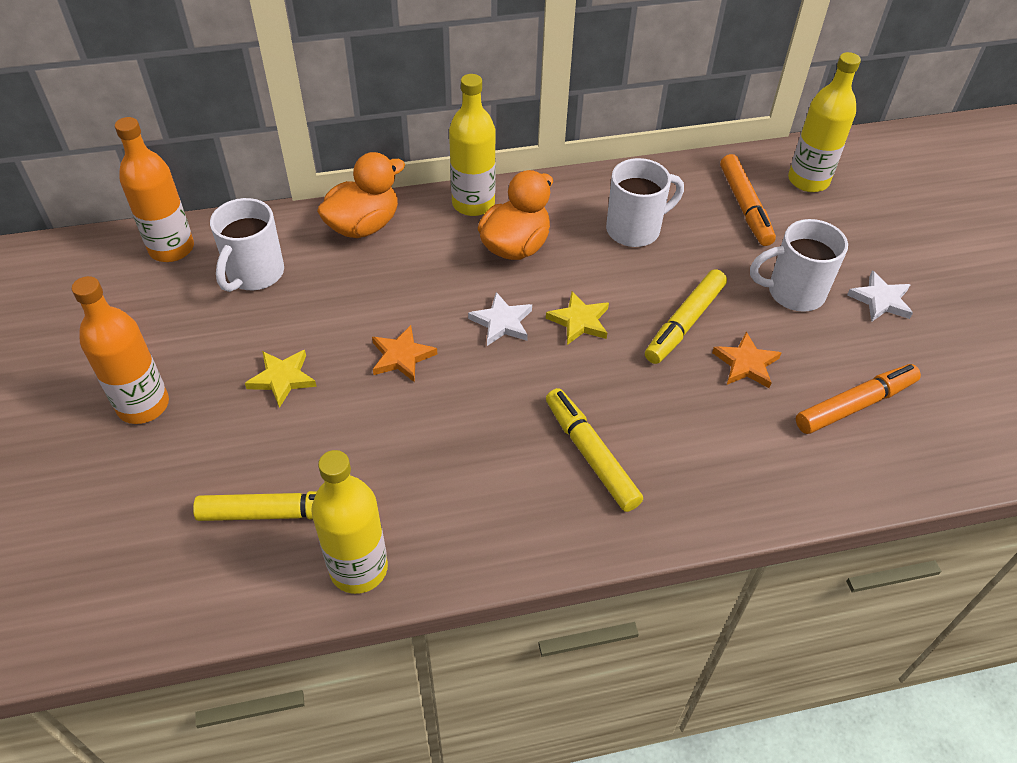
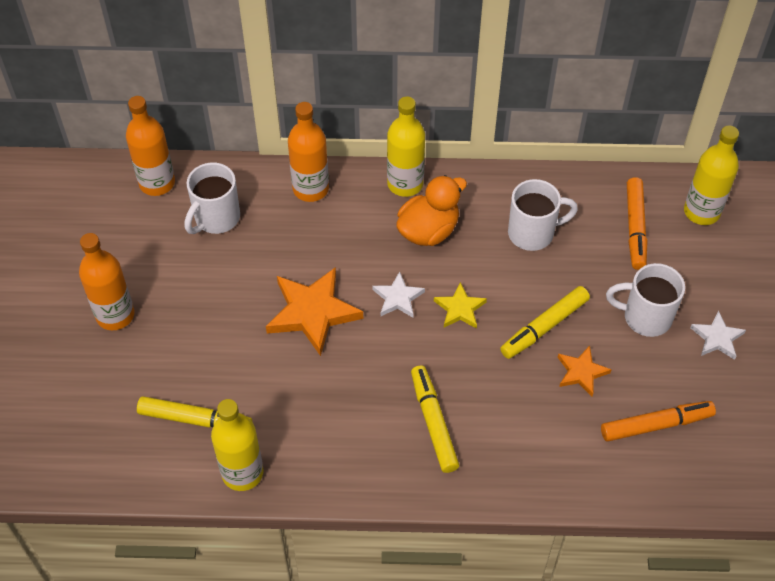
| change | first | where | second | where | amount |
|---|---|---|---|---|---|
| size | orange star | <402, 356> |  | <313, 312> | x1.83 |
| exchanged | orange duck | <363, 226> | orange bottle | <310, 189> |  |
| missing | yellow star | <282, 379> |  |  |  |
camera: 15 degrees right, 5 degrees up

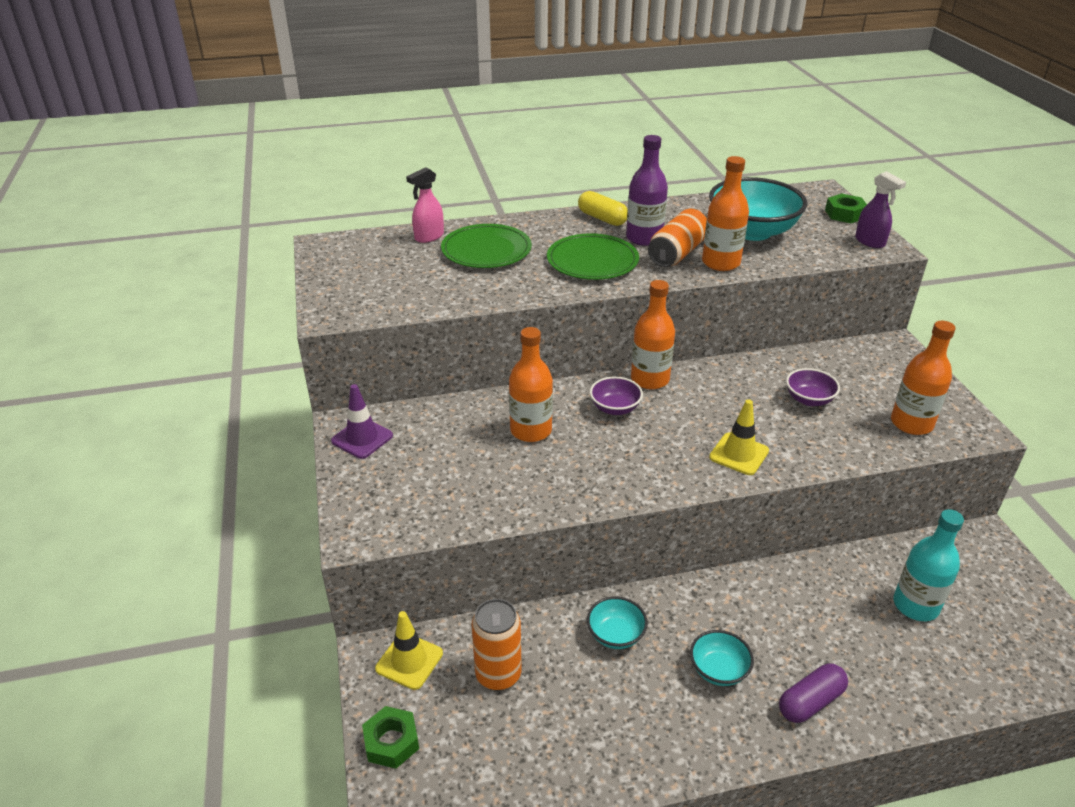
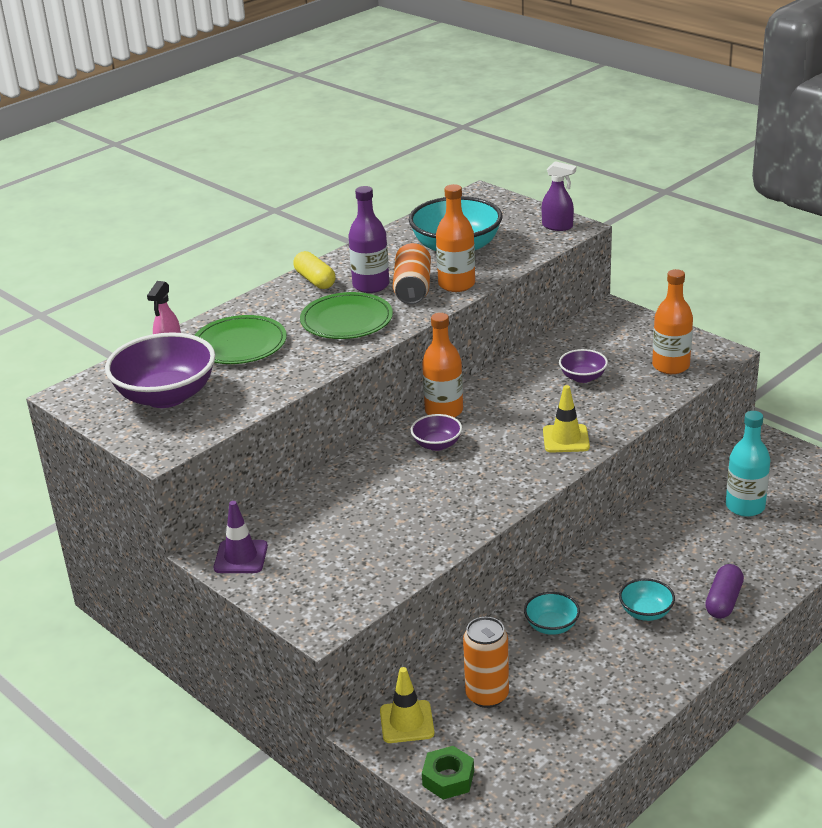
| change | first | where | second | where | amount |
|---|---|---|---|---|---|
| appeared |  |  | purple bowl | <166, 396> |  |
| spun | yellow capsule | <602, 218> |  | <315, 280> | 45 degrees clockwise |
| missing | orange bottle | <531, 430> |  |  |  |
| missing | green nut | <844, 214> |  |  |  |
camera: 30 degrees left, 5 degrees down

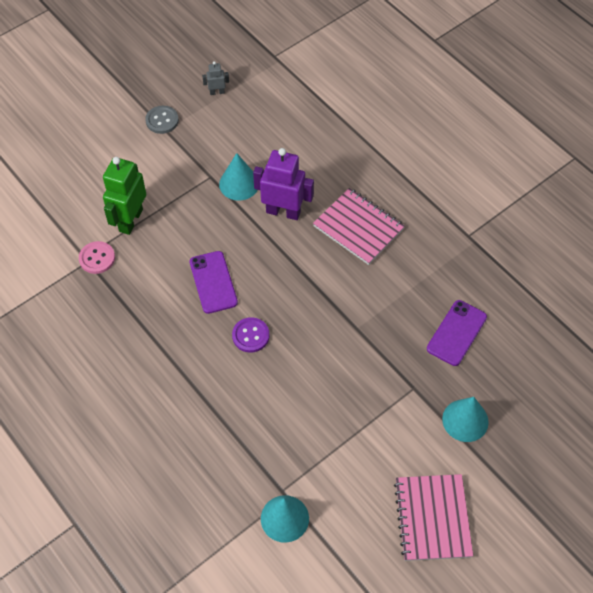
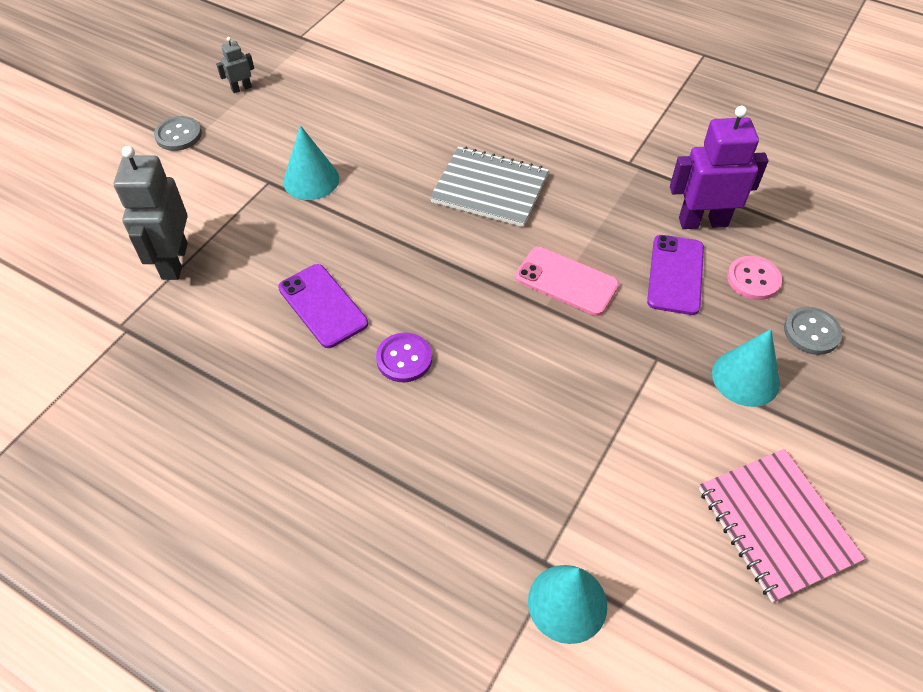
| change | first | where | second | where | amount |
|---|---|---|---|---|---|
| colour | green robot | <130, 220> | grey robot | <174, 261> |  |
| colour | pink notebook | <358, 227> | grey notebook | <490, 189> |  |
| appeared |  |  | pink phone | <566, 281> |  |
| relocated | purple robot | <283, 212> |  | <703, 222> |  |
| relocated | pink button | <97, 258> |  | <753, 279> |  |
| appeared |  |  | grey button | <811, 332> |  |
camera: 20 degrees left, 5 degrees down

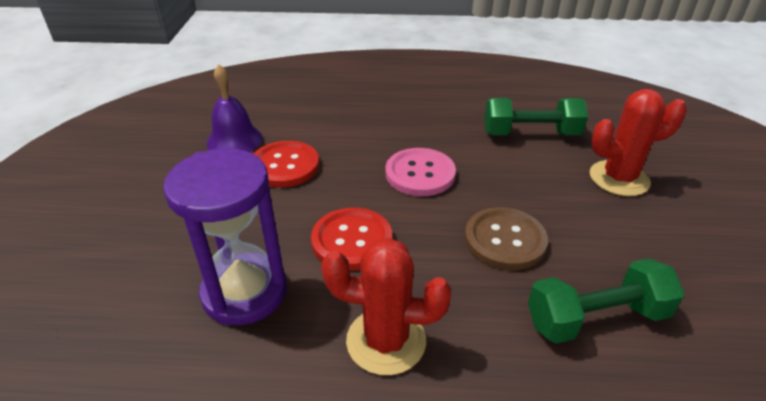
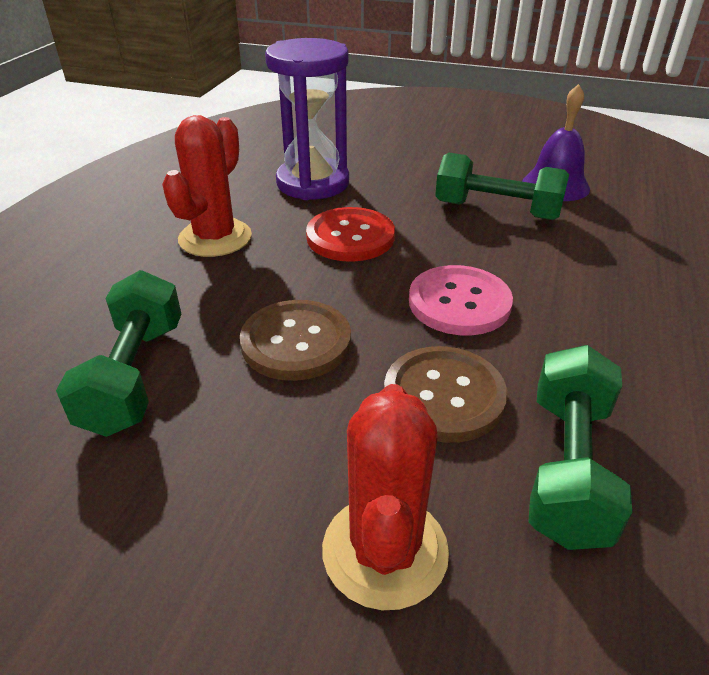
| change | first | where | second | where | amount |
|---|---|---|---|---|---|
| appeared |  |  | brown button | <444, 396> |  |
| exchanged | red button | <284, 166> | green dumbbell | <497, 210> |  |
camera: 105 degrees right, 0 degrees up

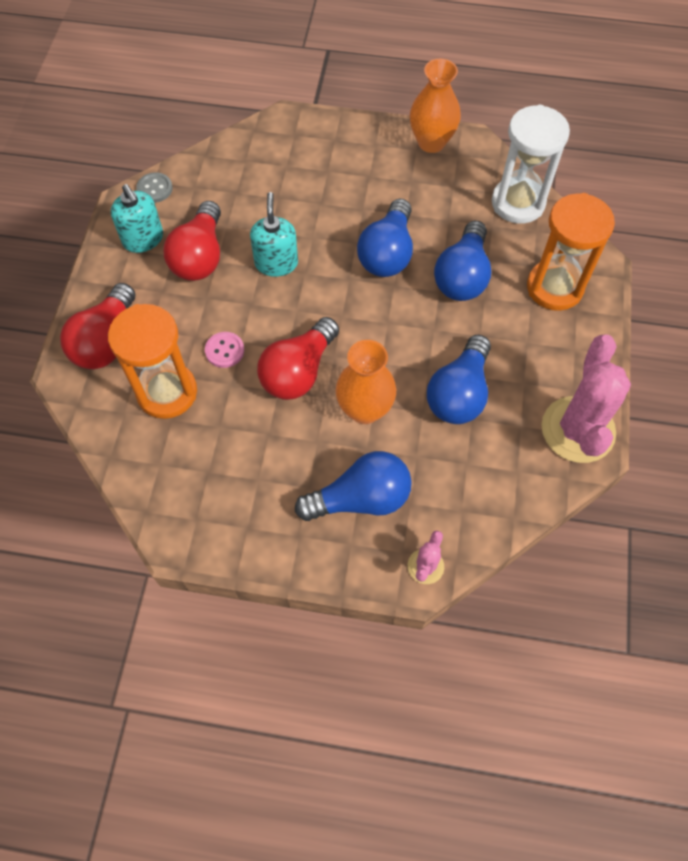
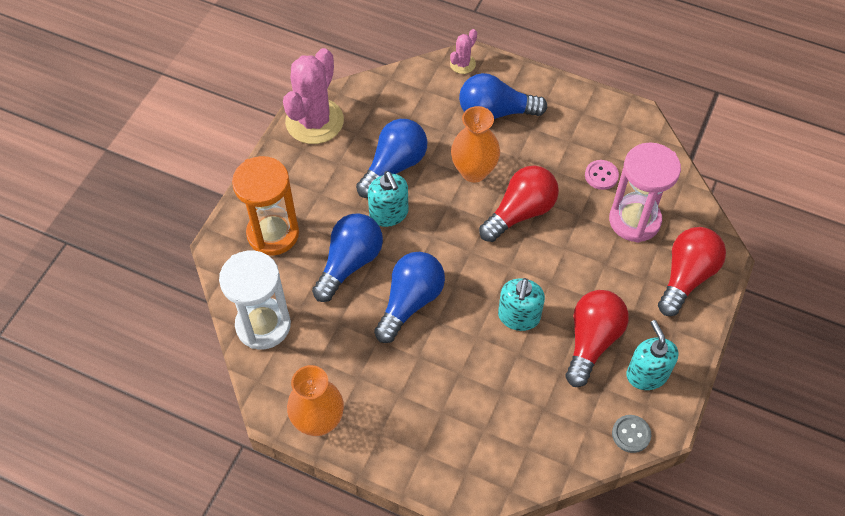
| change | first | where | second | where | amount |
|---|---|---|---|---|---|
| appeared |  |  | turquoise soap dispenser | <389, 214> |  |
| relocated | pink button | <224, 350> |  | <601, 175> |  |
| colour | orange hourglass | <167, 392> | pink hourglass | <634, 220> |  |
camera: 165 degrees left, 5 degrees down

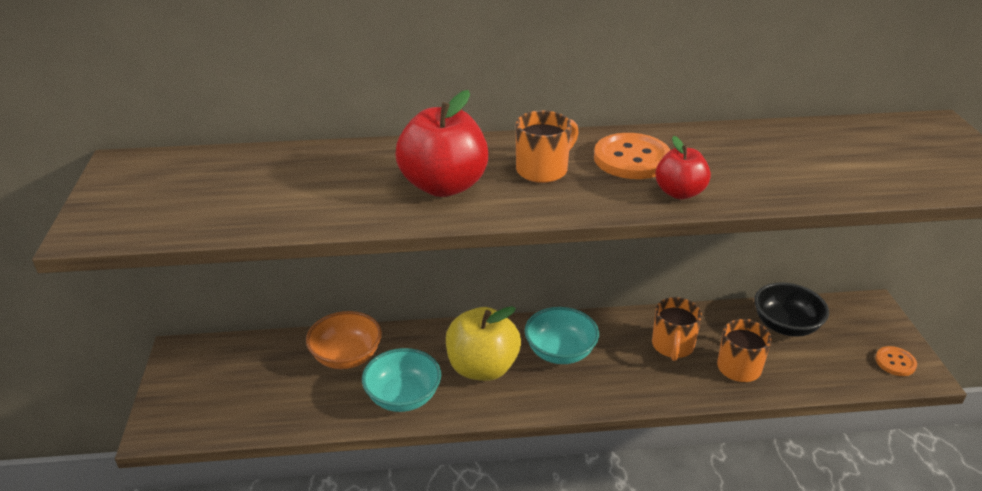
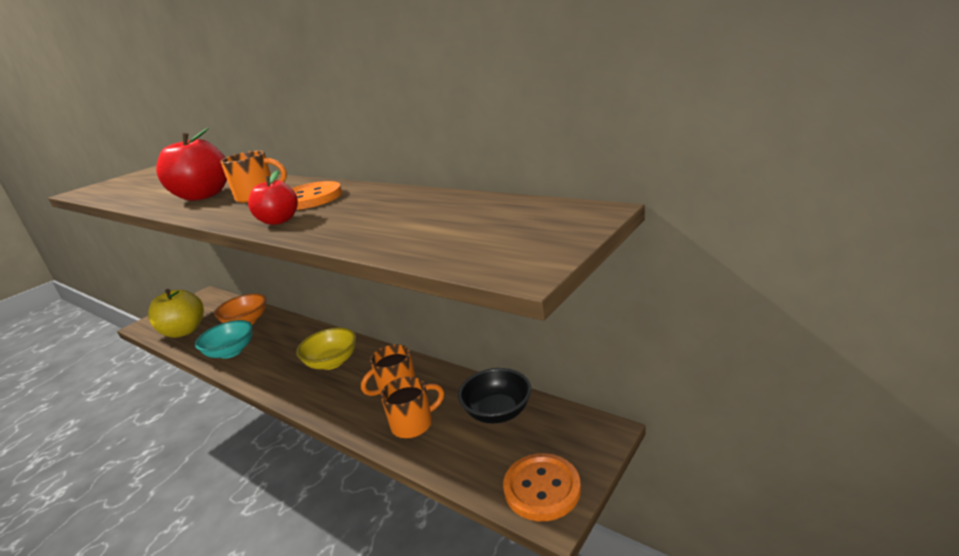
| change | first | where | second | where | amount |
|---|---|---|---|---|---|
| relocated | yellow apple | <482, 368> |  | <184, 331> |  |
| colour | turquoise bowl | <560, 352> | yellow bowl | <332, 362> |  |
| size | orange button | <895, 362> |  | <542, 488> | x1.74 |
camera: 45 degrees right, 10 degrees down

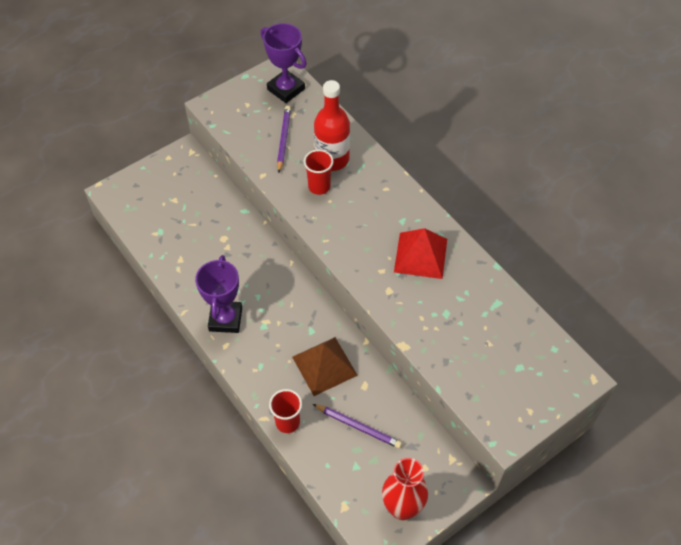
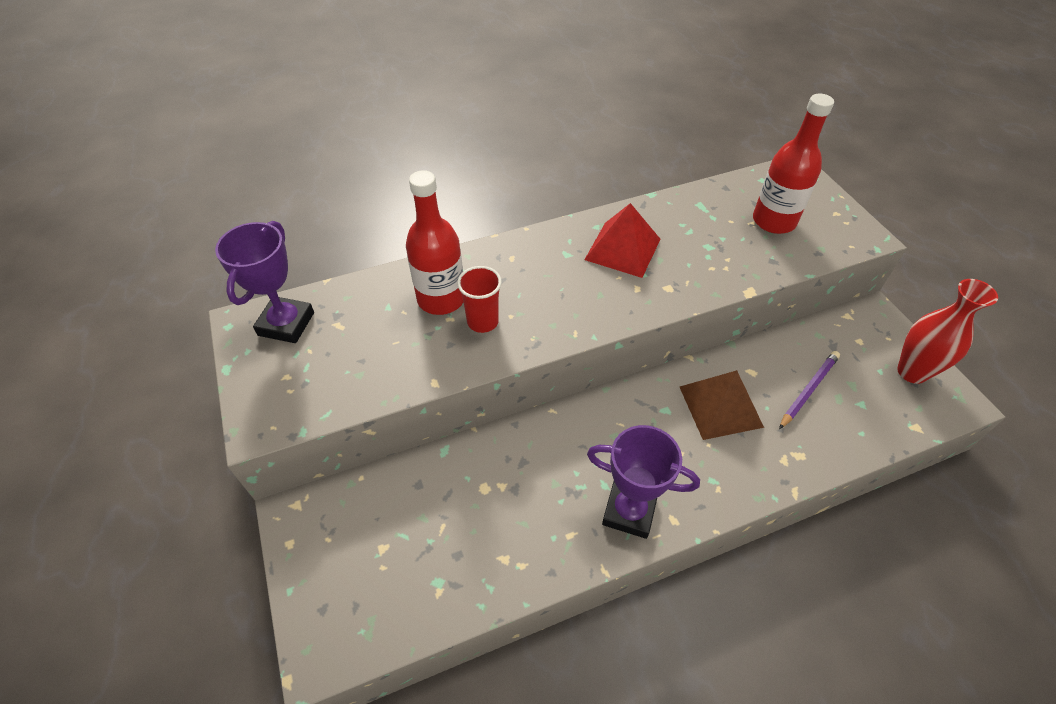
| change | first | where | second | where | amount |
|---|---|---|---|---|---|
| spun | purple trophy | <286, 89> |  | <286, 324> | 45 degrees counterclockwise |
| appeared |  |  | red bottle | <774, 221> |  |
| missing | red cup | <287, 422> |  |  |  |
| missing | purple pencil | <283, 139> |  |  |  |
camera: 75 degrees left, 5 degrees down

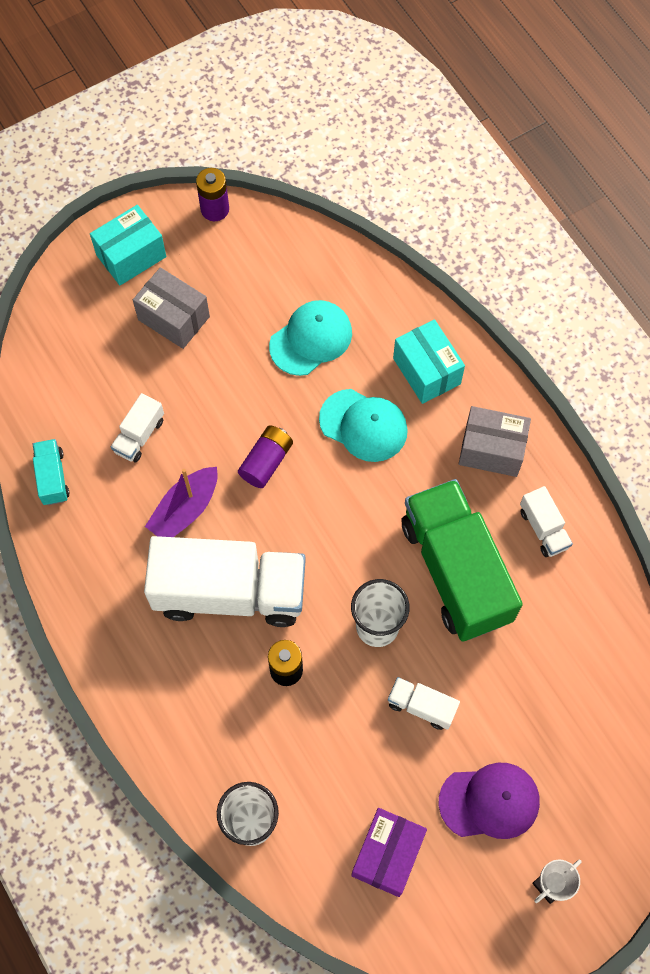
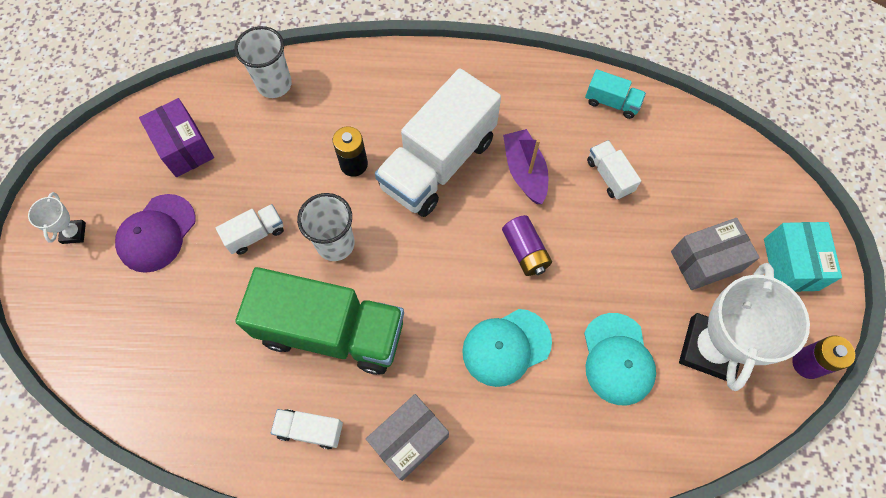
| change | first | where | second | where | amount |
|---|---|---|---|---|---|
| appeared |  |  | white trophy | <709, 349> |  |
| missing | turquoise box | <427, 371> |  |  |  |
camera: 125 degrees right, 0 degrees up

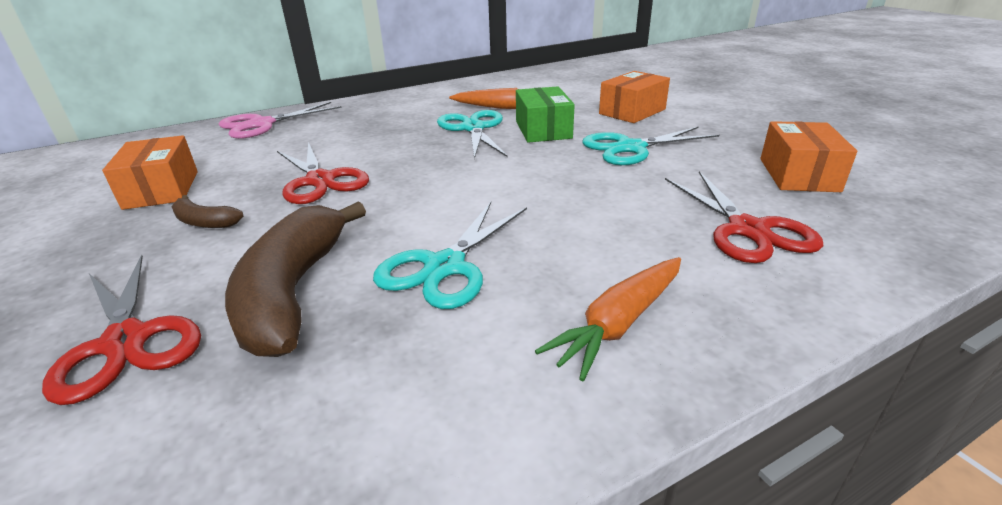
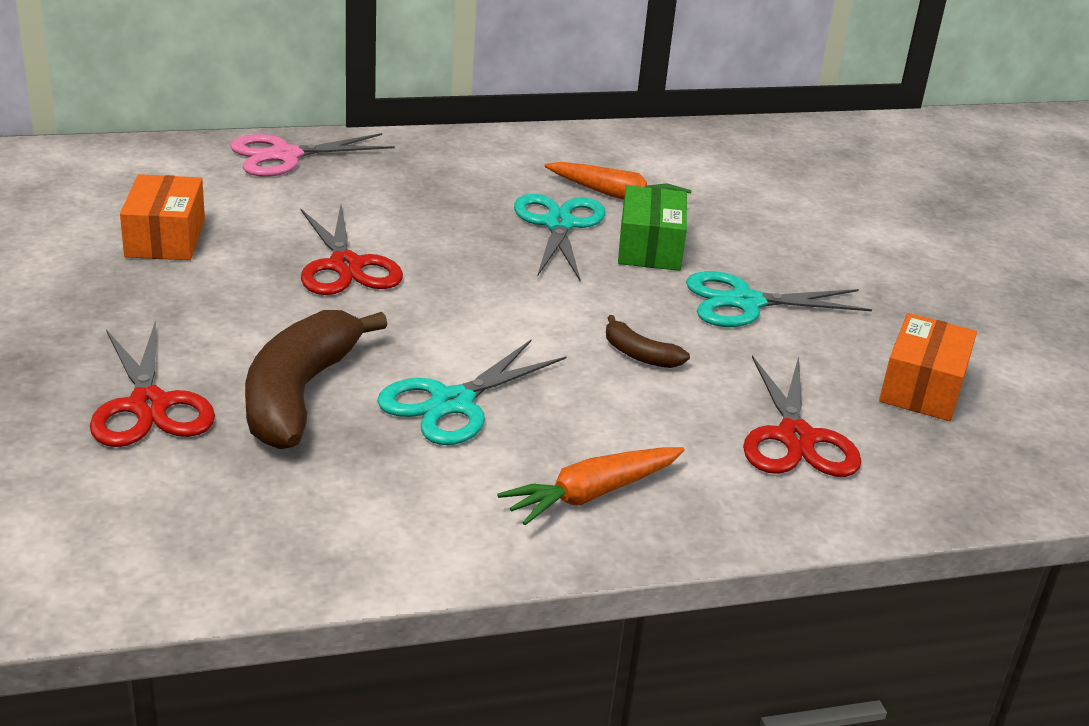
| change | first | where | second | where | amount |
|---|---|---|---|---|---|
| relocated | brown banana | <205, 222> |  | <639, 355> |  |
| missing | orange box | <632, 111> |  |  |  |
camera: 10 degrees right, 0 degrees up

